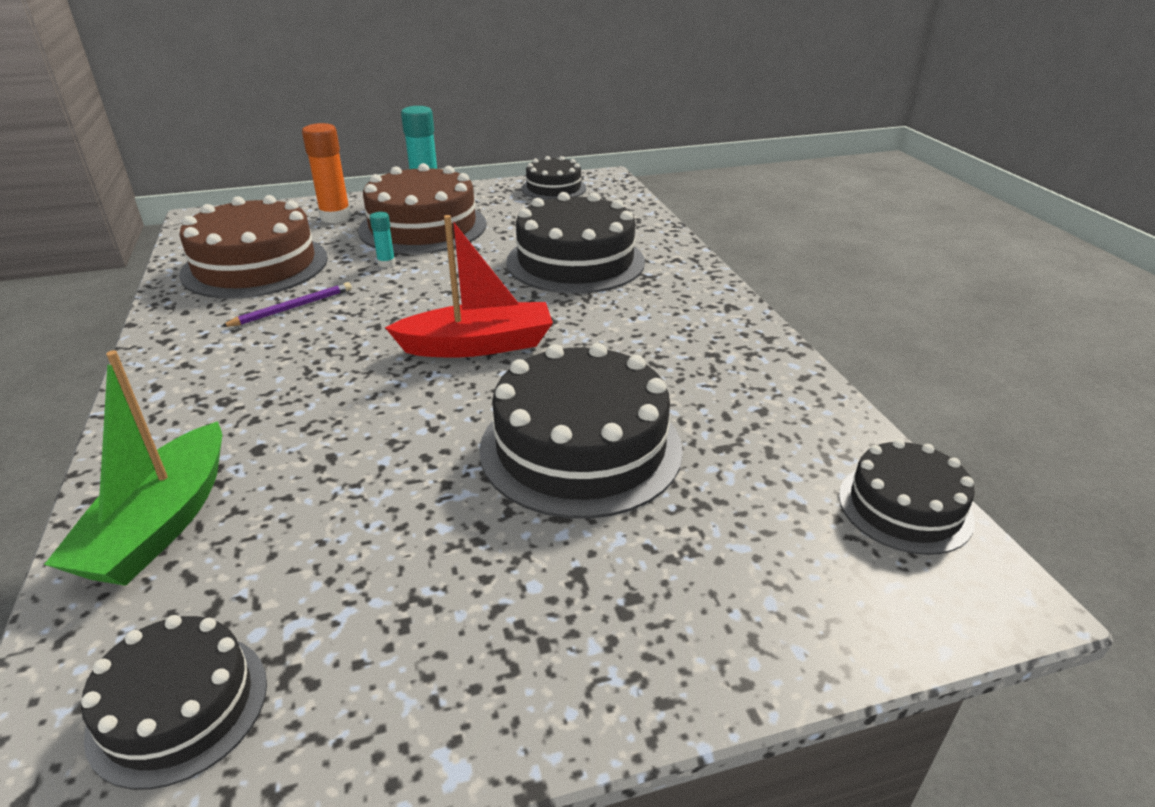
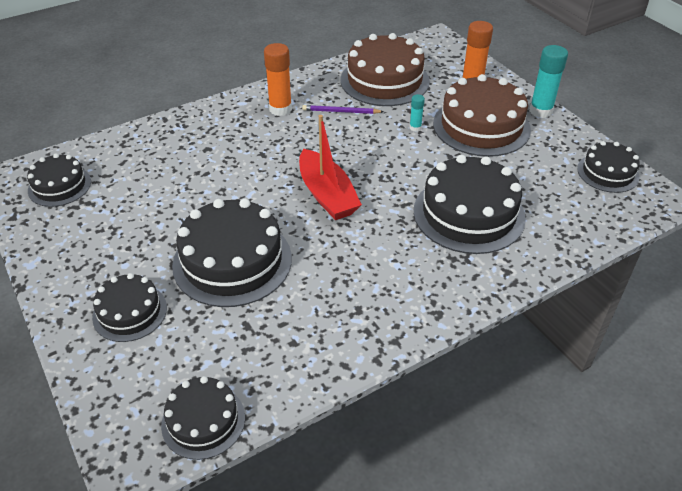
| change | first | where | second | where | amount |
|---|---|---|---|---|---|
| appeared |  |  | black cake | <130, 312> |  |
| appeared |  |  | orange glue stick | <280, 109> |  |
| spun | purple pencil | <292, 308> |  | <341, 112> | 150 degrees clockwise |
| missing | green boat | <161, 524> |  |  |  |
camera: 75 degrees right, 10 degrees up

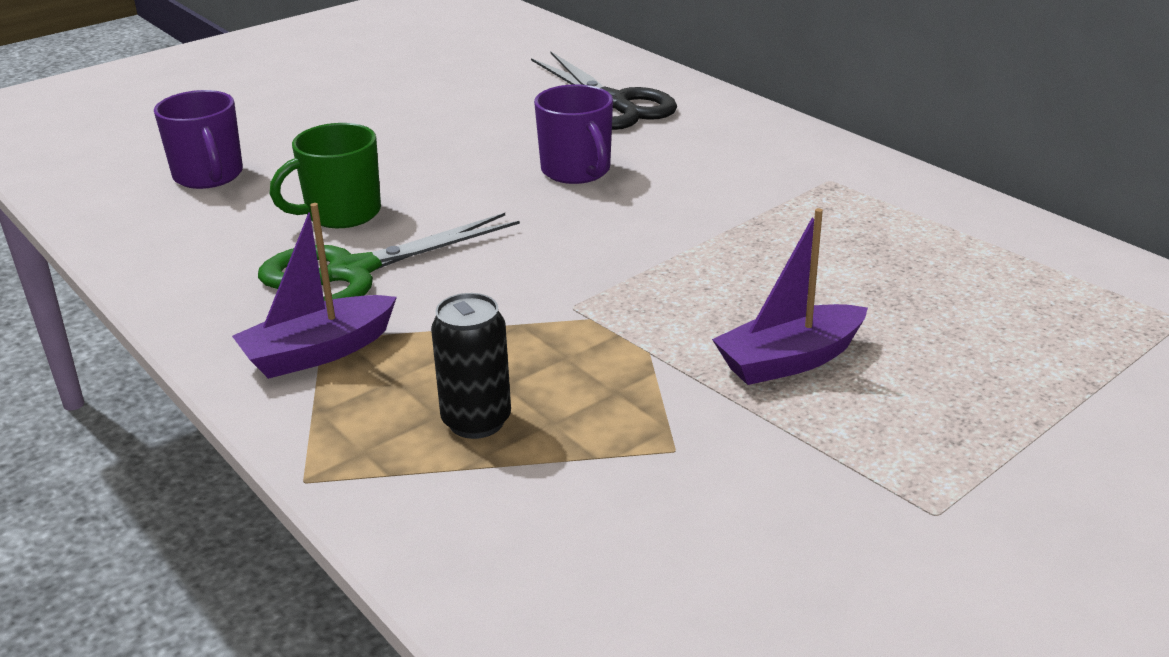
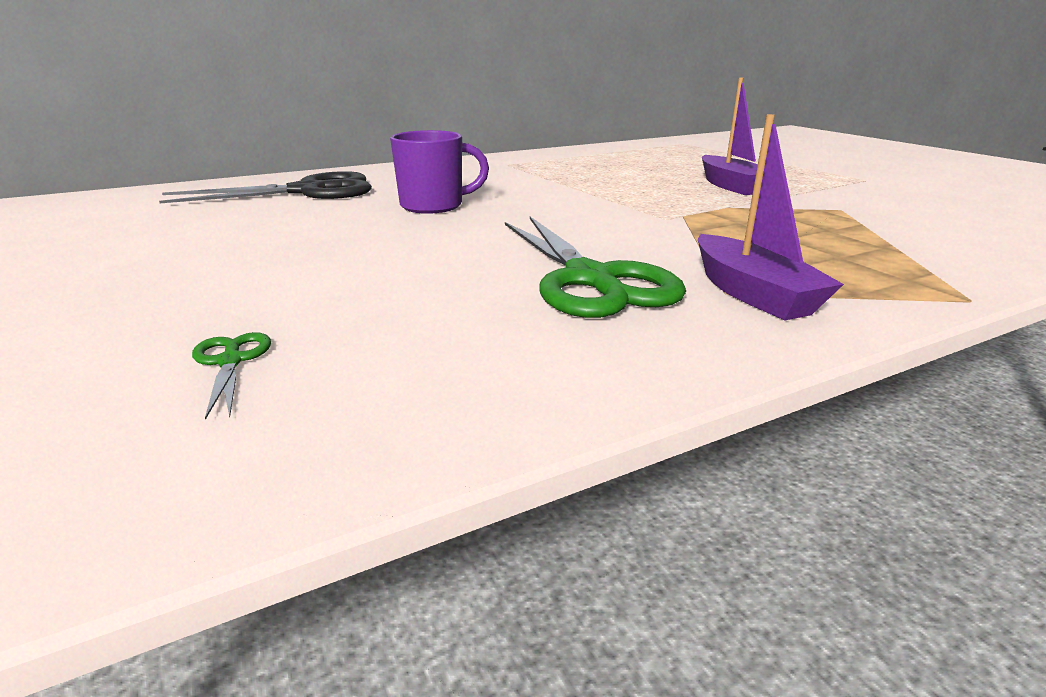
| change | first | where | second | where | amount |
|---|---|---|---|---|---|
| exchanged | purple mug | <209, 176> | green scissors | <231, 361> |  |
| missing | green mug | <341, 214> |  |  |  |
| missing | black can | <476, 421> |  |  |  |
camera: 80 degrees left, 5 degrees down

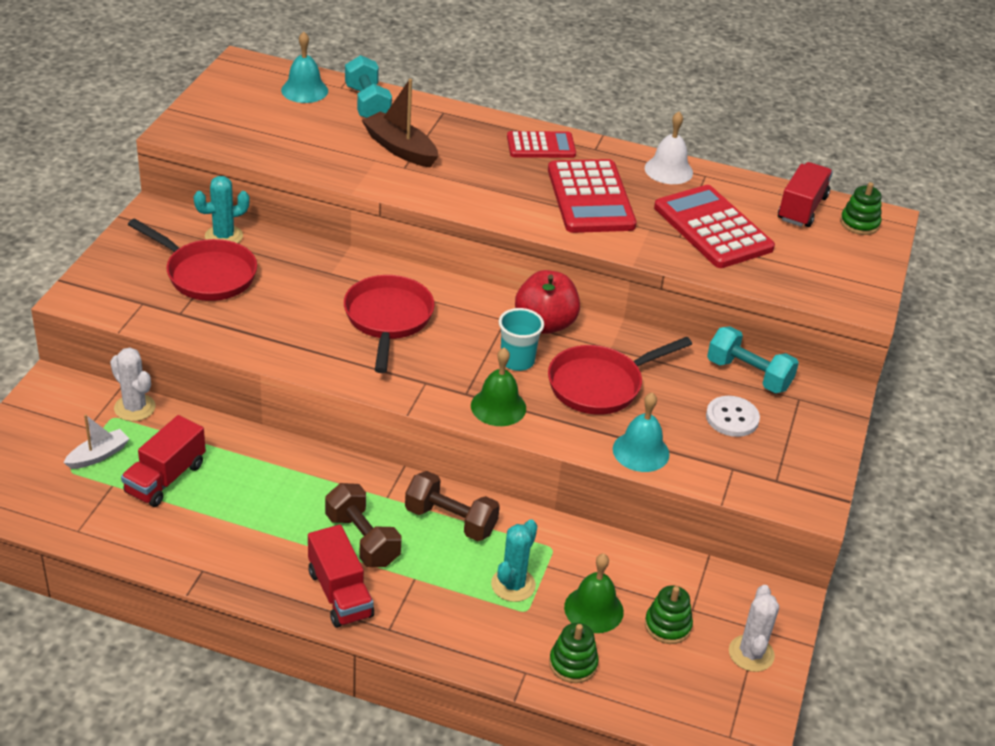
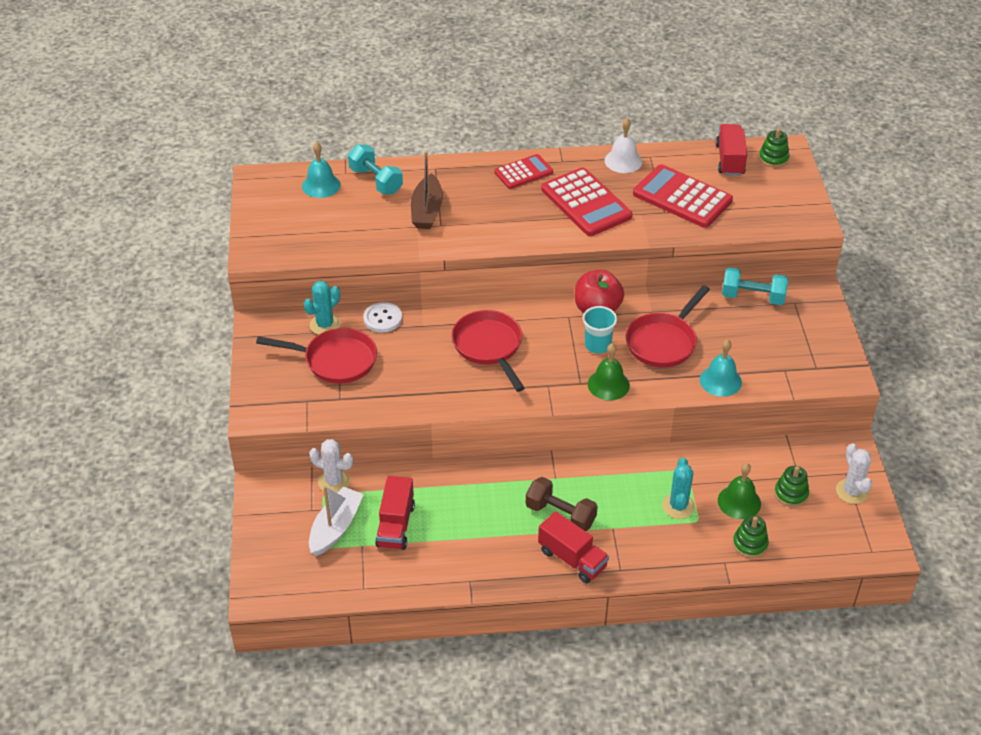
| change | first | where | second | where | amount |
|---|---|---|---|---|---|
| size | white boat | <98, 455> |  | <335, 527> | x1.60 |
| relocated | white button | <732, 418> |  | <382, 318> |  |
| spun | brown boat | <400, 149> |  | <427, 210> | 105 degrees counterclockwise |
| missing | brown dumbbell | <451, 520> |  |  |  |
camera: 20 degrees left, 5 degrees up

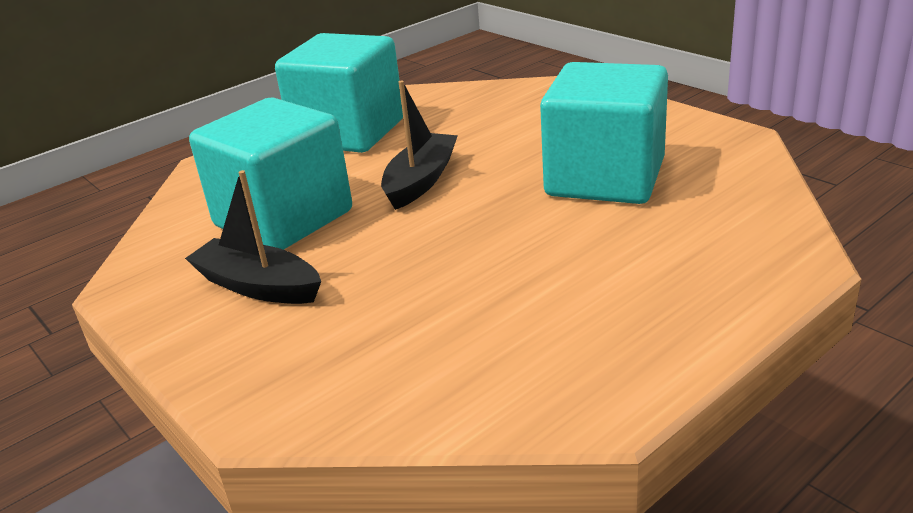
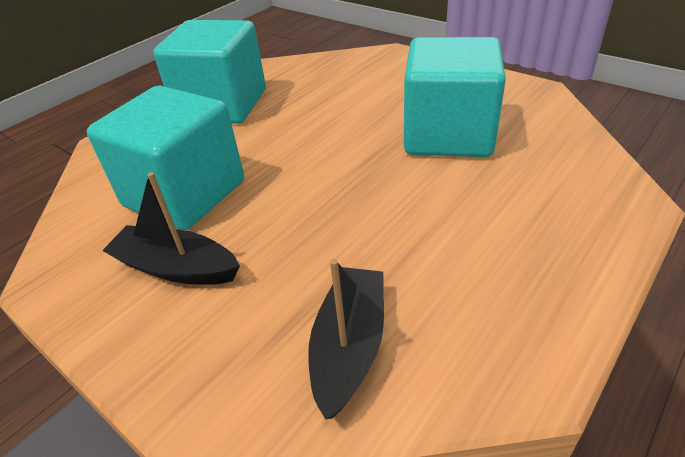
| change | first | where | second | where | amount |
|---|---|---|---|---|---|
| relocated | black boat | <421, 181> |  | <349, 346> |  |
camera: 10 degrees left, 10 degrees up

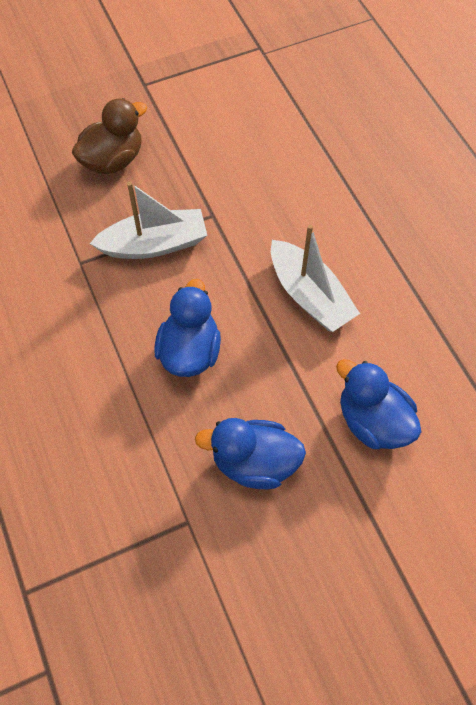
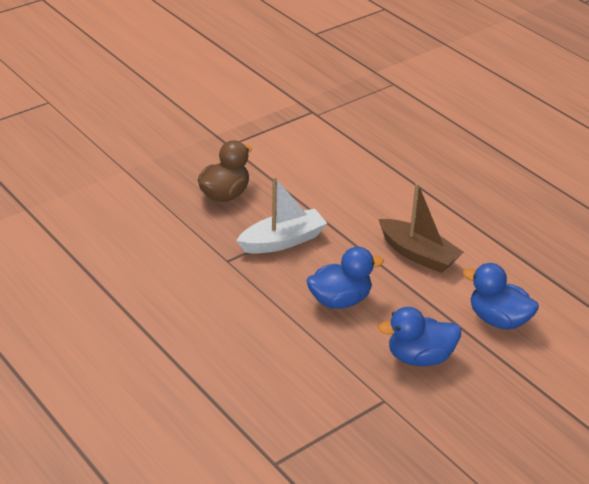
| change | first | where | second | where | amount |
|---|---|---|---|---|---|
| spun | blue duck | <190, 351> |  | <340, 300> | 75 degrees clockwise |
| colour | white boat | <309, 295> | brown boat | <418, 254> |  |
camera: 15 degrees left, 25 degrees down

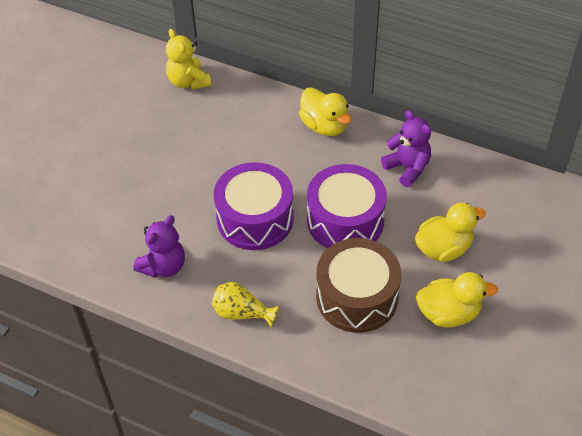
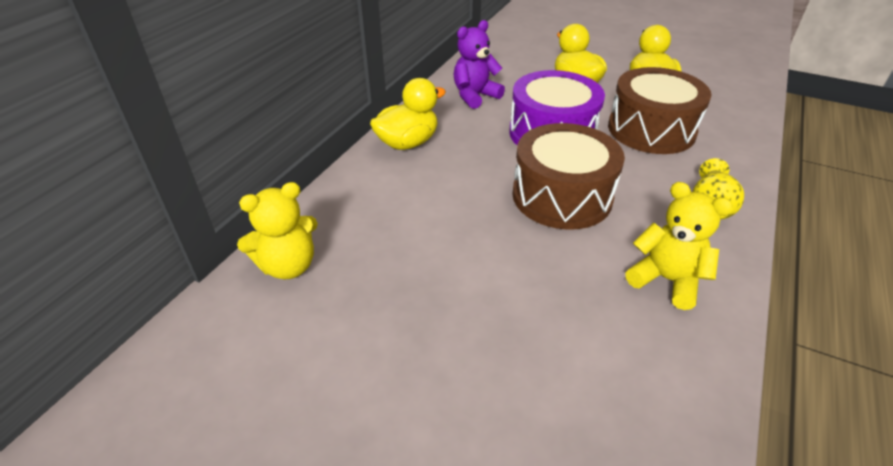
| change | first | where | second | where | amount |
|---|---|---|---|---|---|
| colour | purple drum | <255, 218> | brown drum | <562, 196> |  |
| colour | purple teddy bear | <163, 266> | yellow teddy bear | <666, 280> |  |
camera: 90 degrees left, 10 degrees down

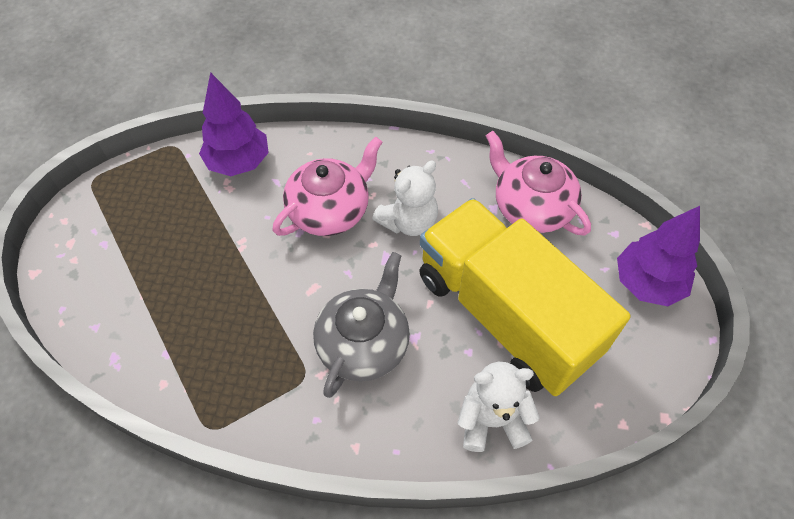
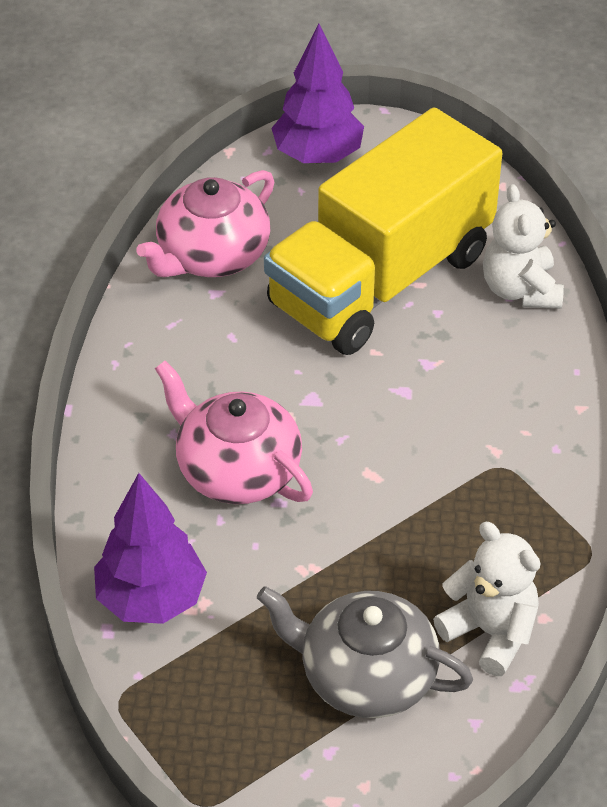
| change | first | where | second | where | amount |
|---|---|---|---|---|---|
| relocated | grey teapot | <364, 343> |  | <365, 676> |  |
| relocated | white teddy bear | <408, 221> |  | <490, 632> |  |
camera: 95 degrees left, 10 degrees down

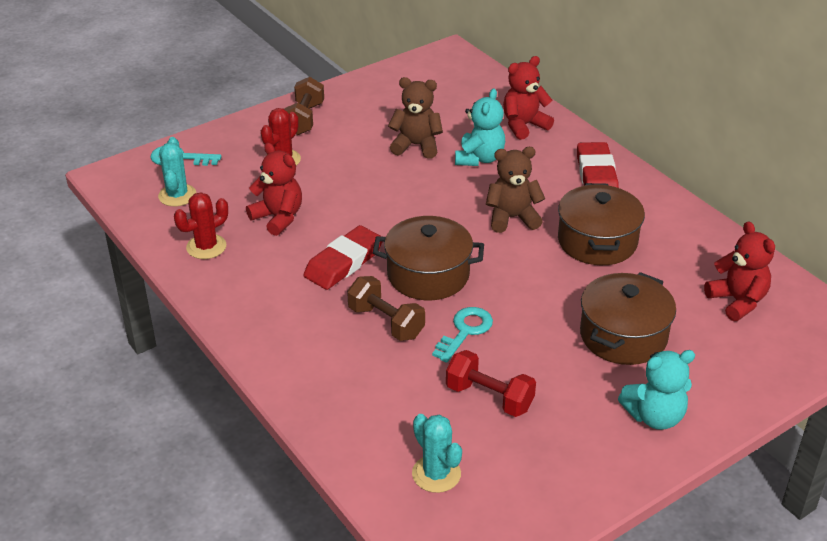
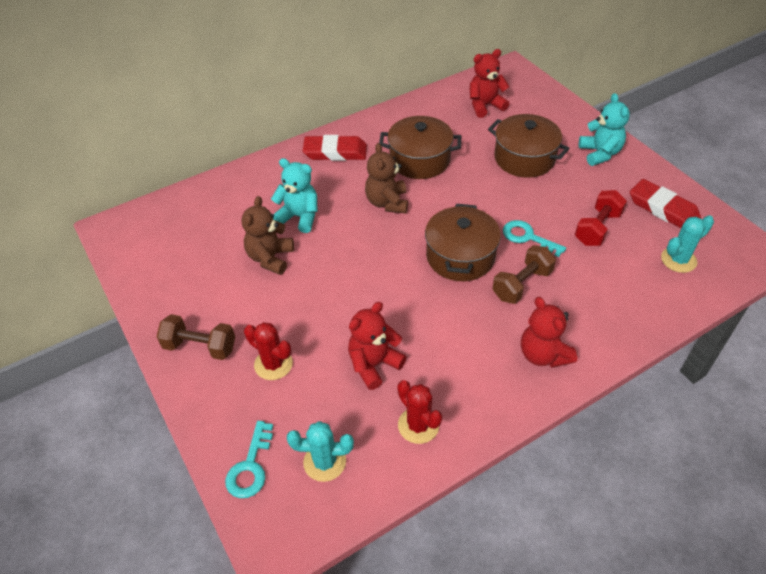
| change | first | where | second | where | amount |
|---|---|---|---|---|---|
| relocated | red teddy bear | <524, 125> |  | <543, 354> |  |
| relocated | red eraser | <343, 262> |  | <663, 209> |  |
camera: 85 degrees left, 10 degrees up

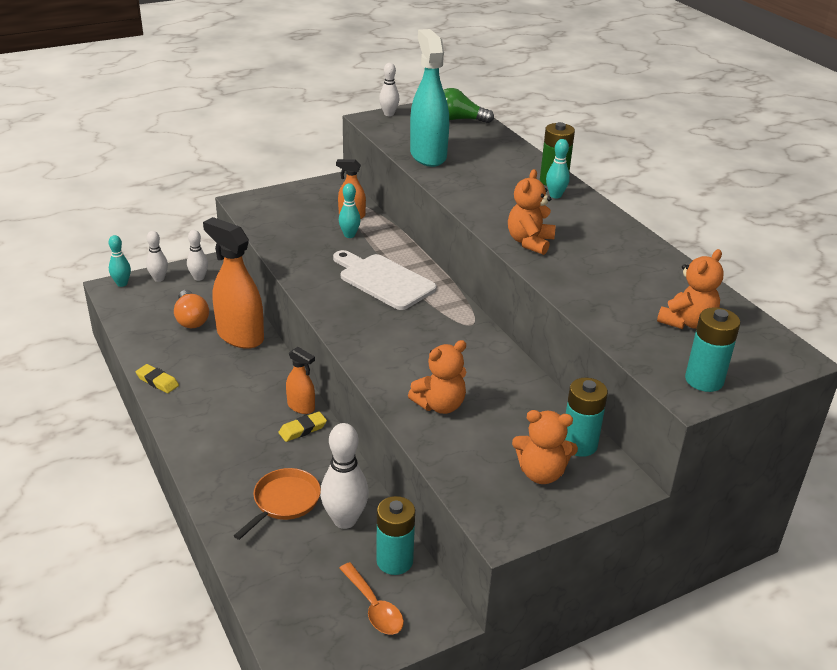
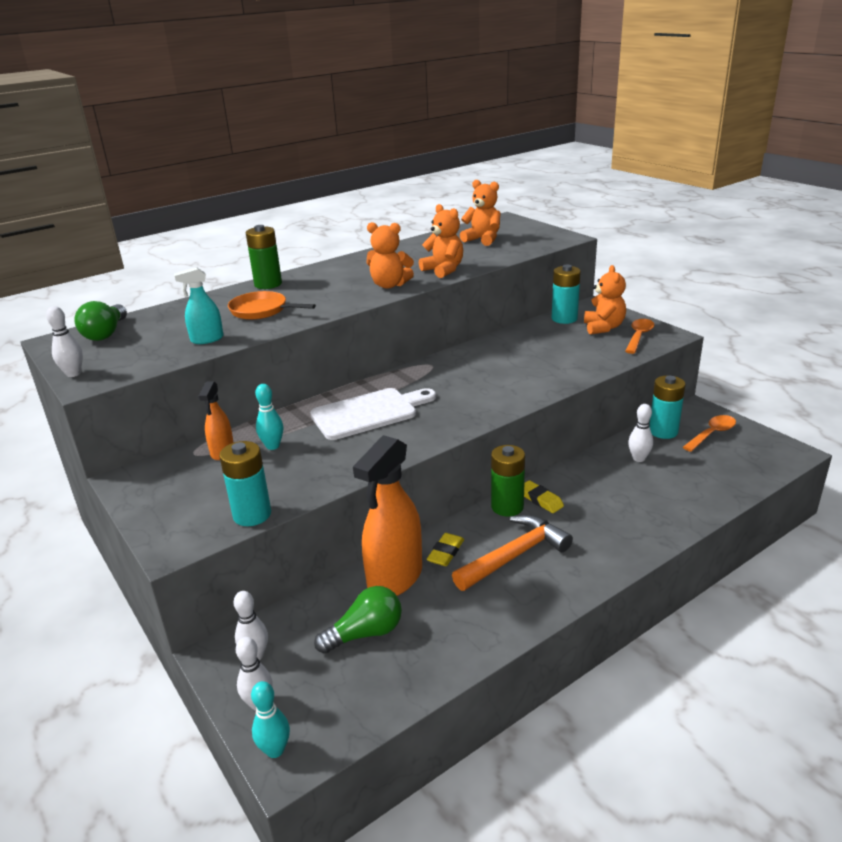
| change | first | where | second | where | amount |
|---|---|---|---|---|---|
| size | turquoise spray bottle | <428, 155> |  | <207, 339> | x0.51 |
| relocated | turquoise battery | <704, 380> |  | <252, 515> |  |
| relocated | orange pan | <284, 502> |  | <262, 310> |  |
| spun | white cutting board | <383, 280> |  | <369, 413> | 150 degrees counterclockwise |
| colour | orange light bulb | <191, 319> | green light bulb | <365, 633> |  |
| relocated | orange teddy bear | <440, 405> |  | <443, 270> |  |
| relocated | yellow eraser | <157, 381> |  | <445, 552> |  |
| appeared |  |  | orange hammer | <514, 556> |  |
| exchanged | orange spray bottle | <301, 407> | green battery | <507, 507> |  |
| appeared |  |  | orange spoon | <639, 336> |  |
| size | white bowling pin | <345, 520> |  | <638, 458> | x0.59 |
| missing | turquoise bowling pin | <555, 195> |  |  |  |
camera: 95 degrees left, 5 degrees down

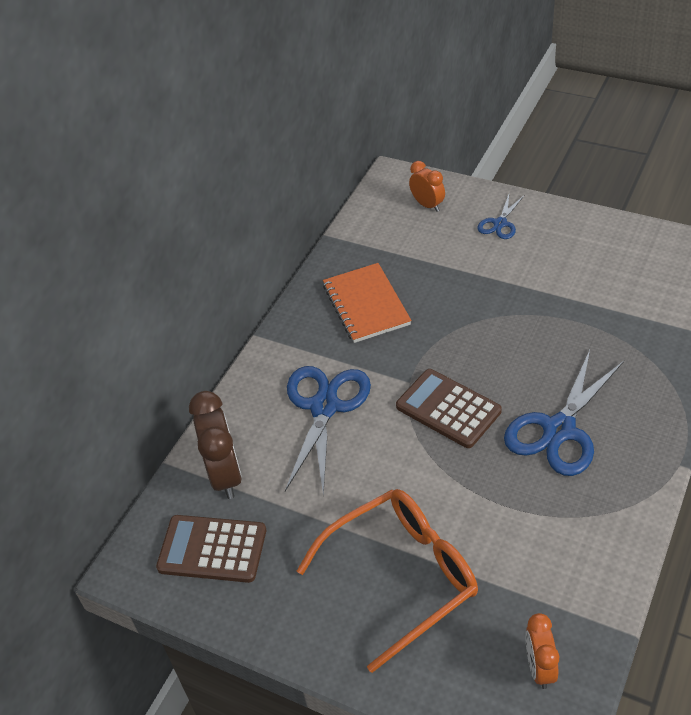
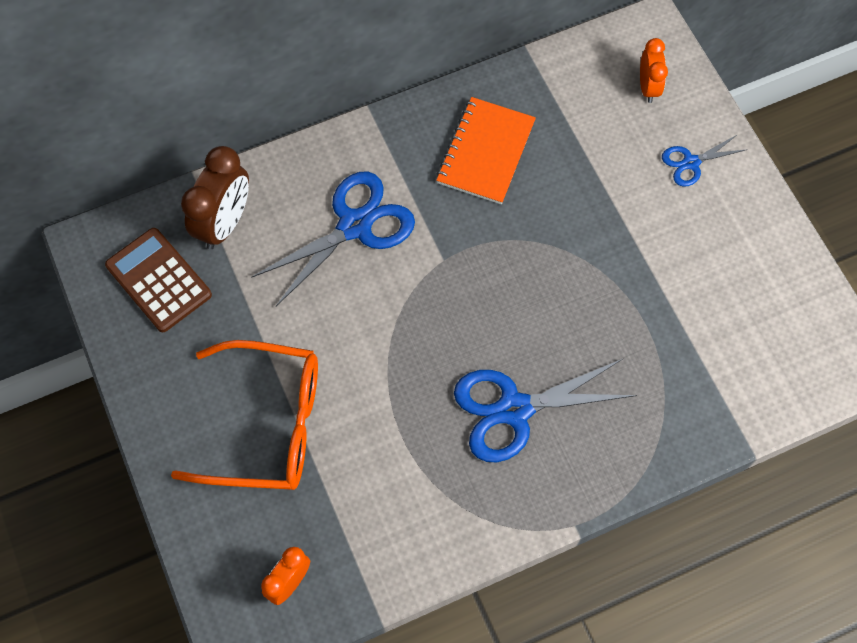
| change | first | where | second | where | amount |
|---|---|---|---|---|---|
| missing | brown calculator | <448, 409> |  |  |  |
camera: 35 degrees right, 20 degrees up

